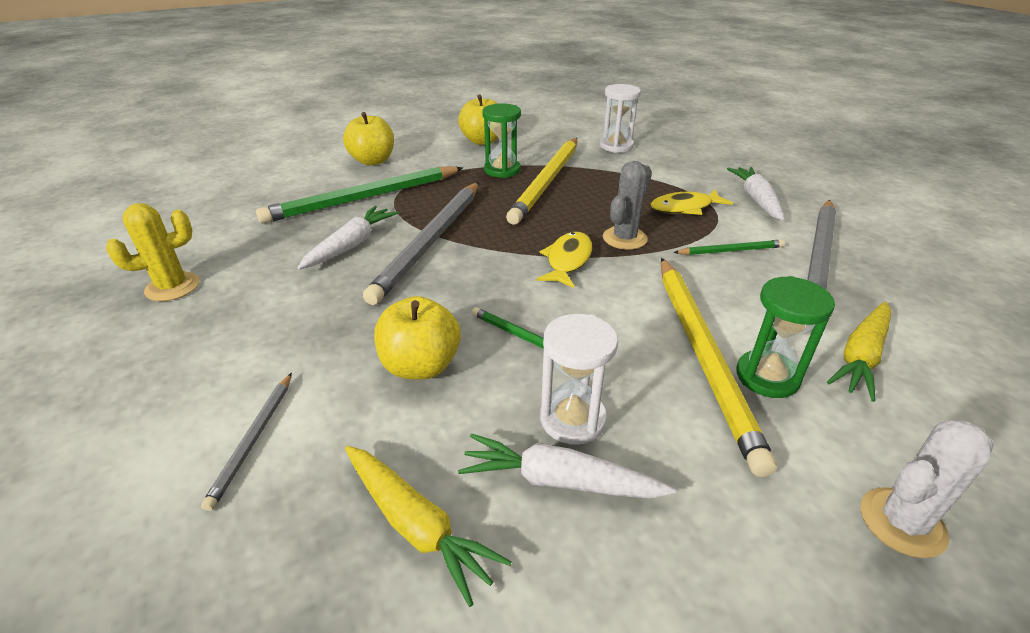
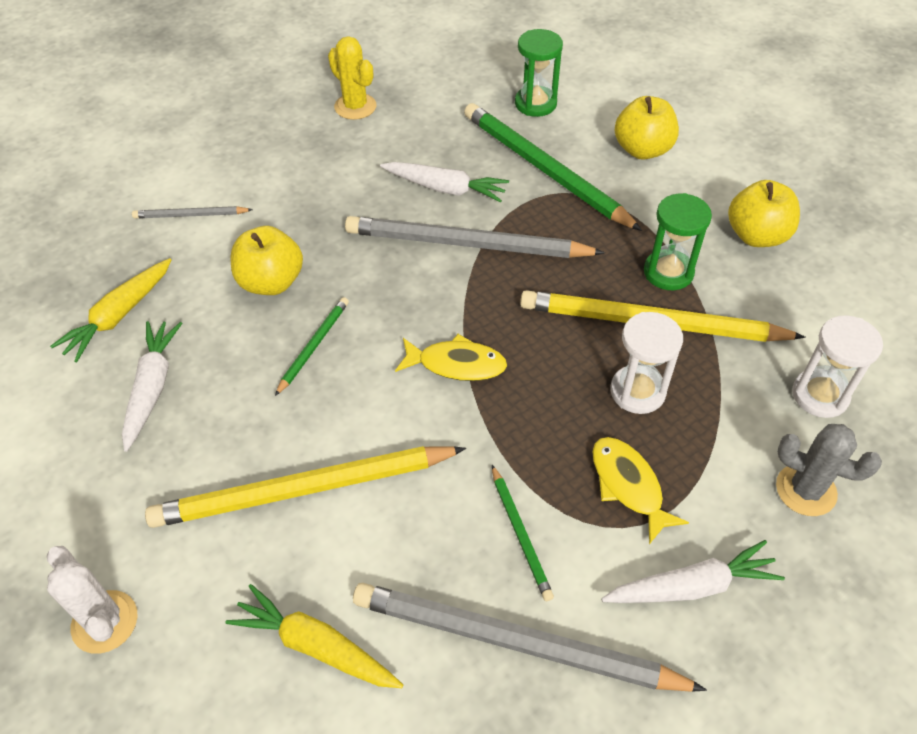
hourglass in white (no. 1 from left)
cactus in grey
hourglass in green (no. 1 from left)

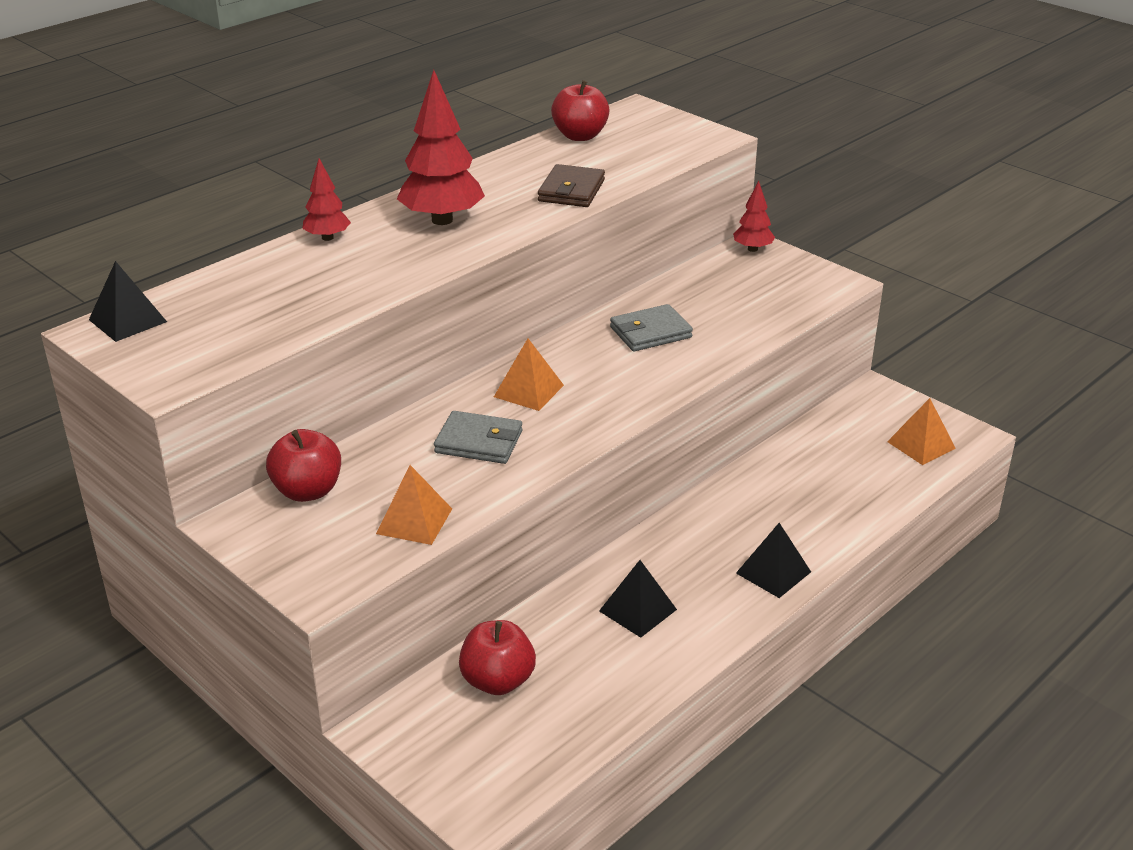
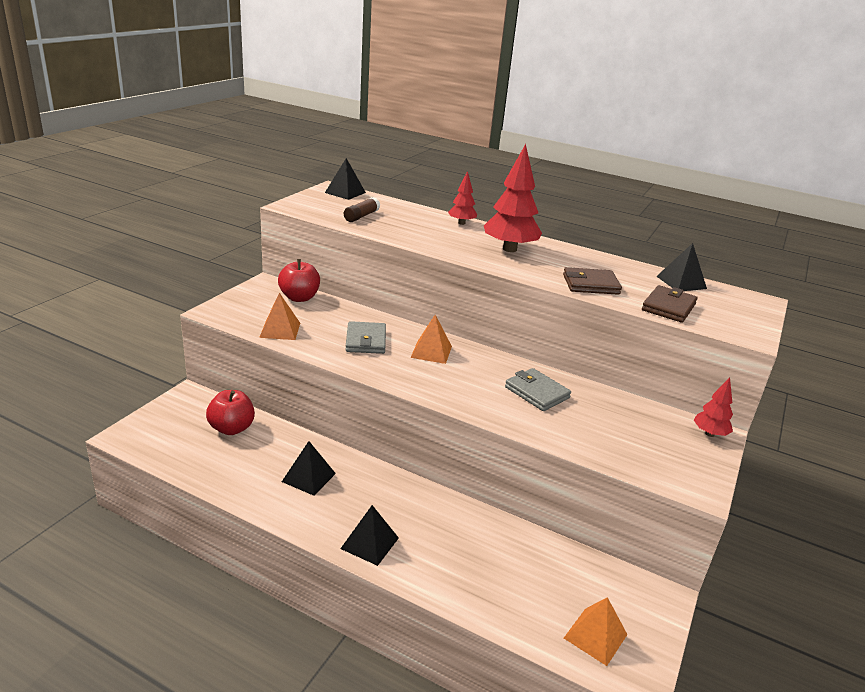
pyramid in black (no. 4 from left)
glue stick in brown
wallet in brown (no. 2 from left)

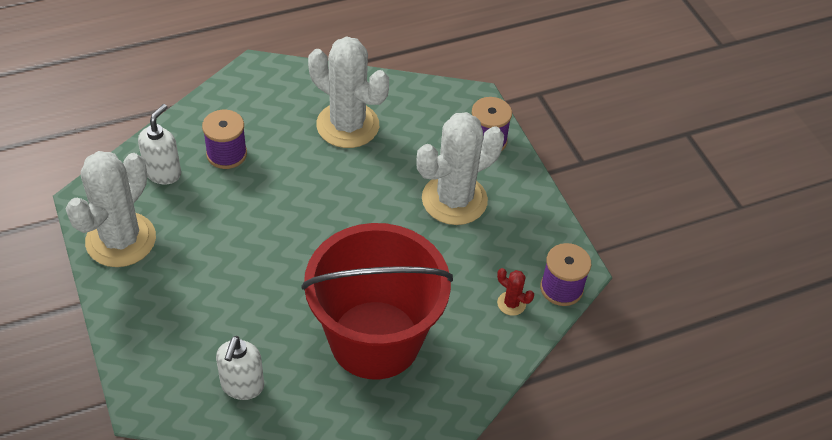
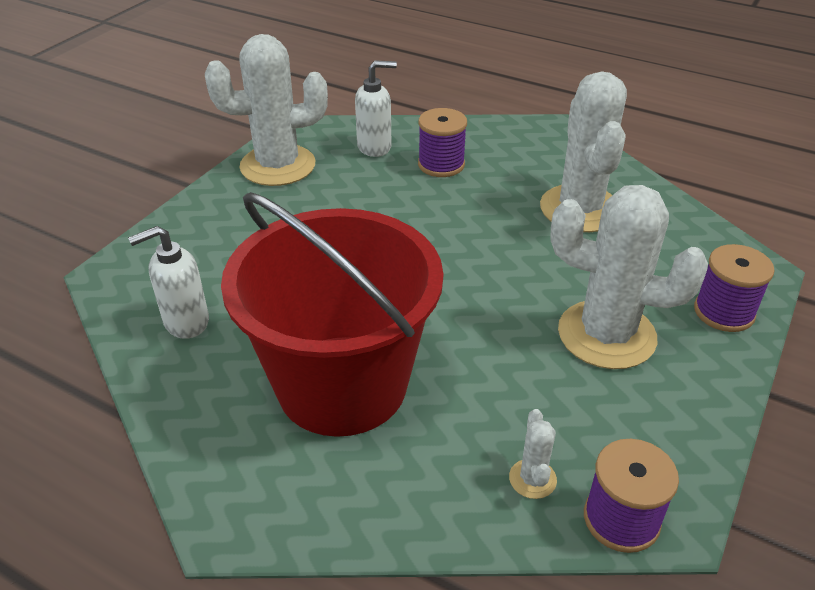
cactus in white (no. 2 from left)

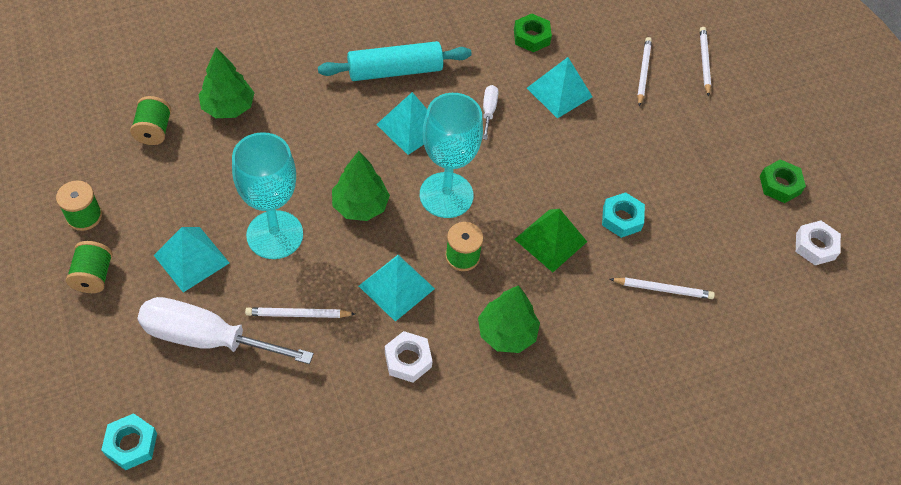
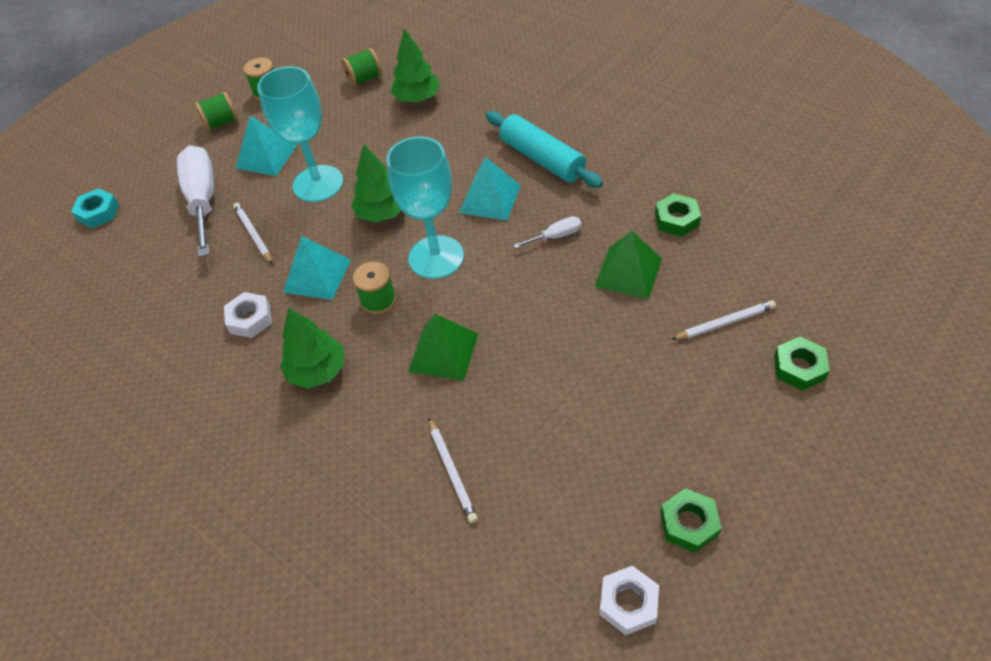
pyramid in green (no. 2 from left)
nut in turquoise (no. 2 from left in the first image)
nut in green (no. 3 from left)

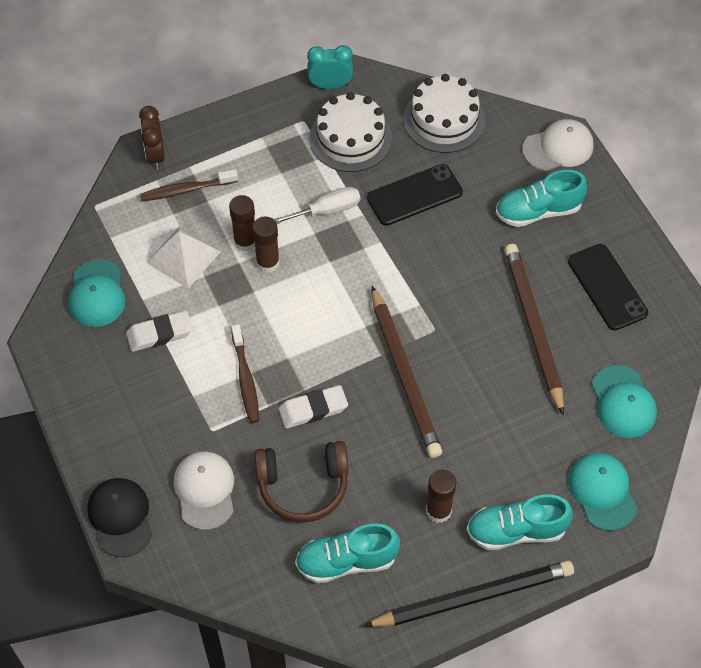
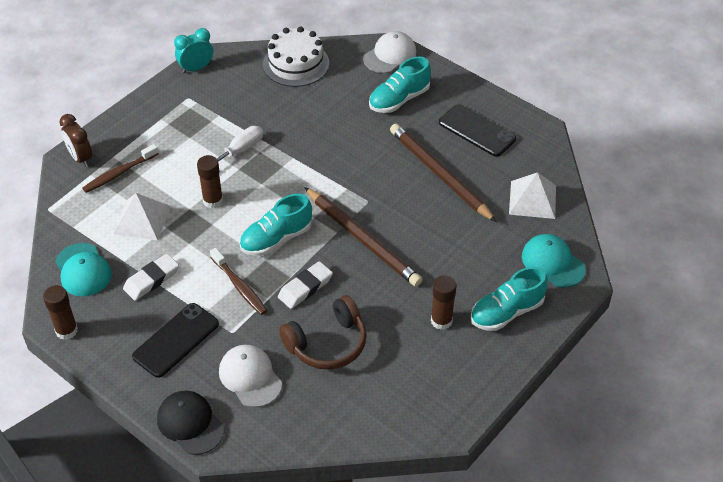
glue stick in brown (no. 1 from left)
shoe in turquoise (no. 1 from left)
cake in white (no. 1 from left in the first image)
pencil in black
phone in black (no. 1 from left)
pyramid in white (no. 2 from left)

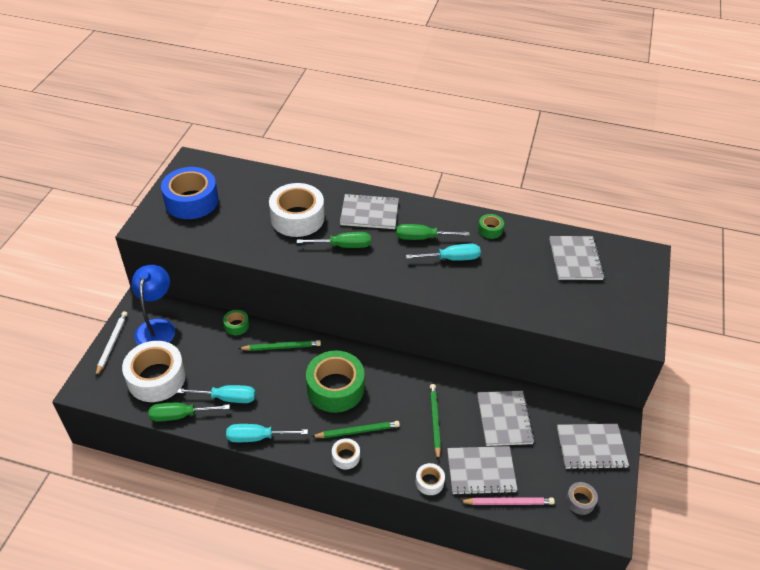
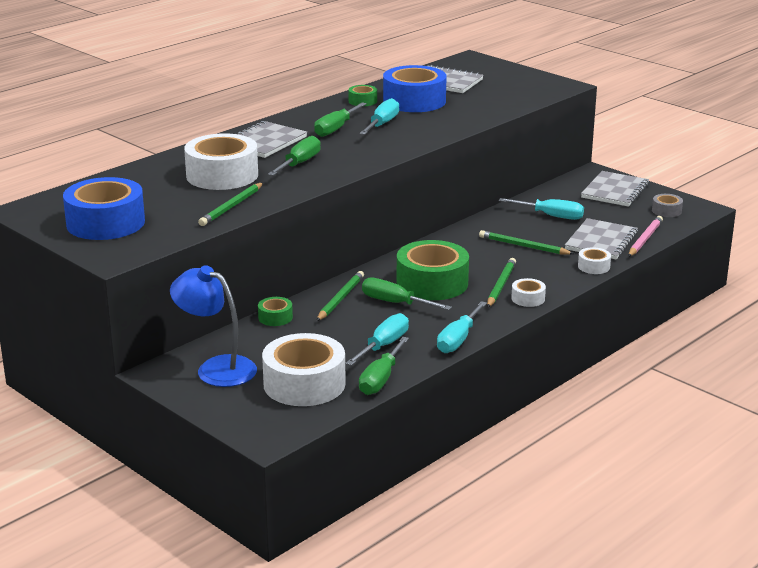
pencil in white
screwdriver in turquoise (no. 4 from left)
pencil in green (no. 1 from left)
screwdriver in green (no. 4 from left)
tape in blue (no. 2 from left)

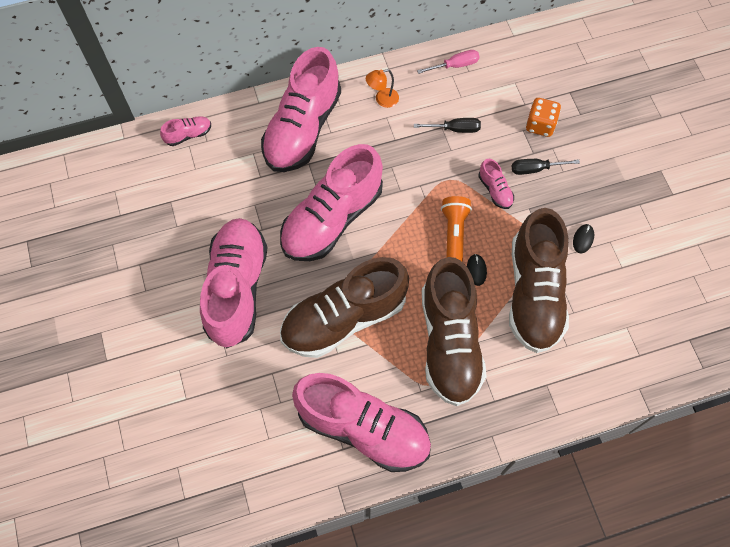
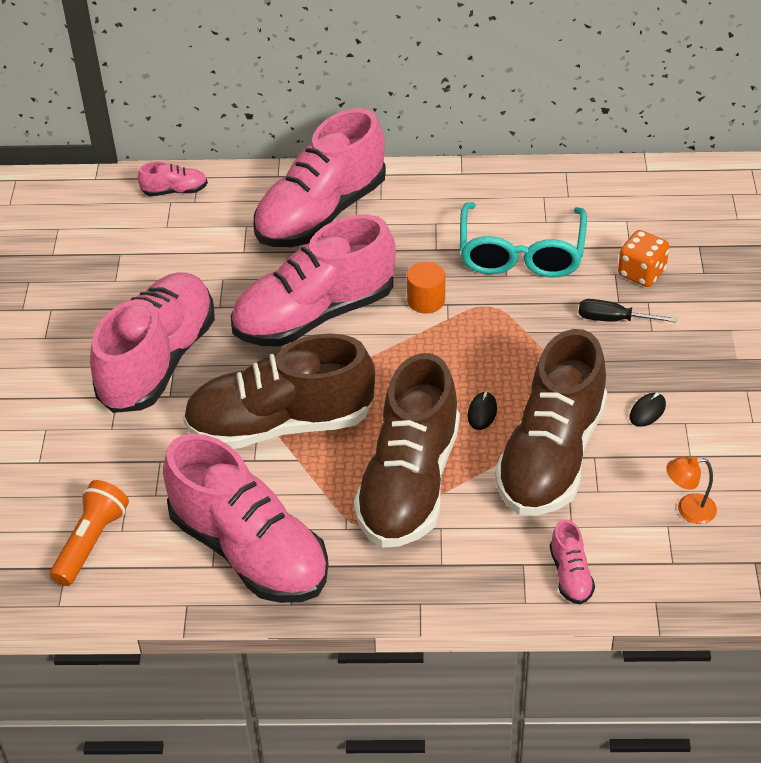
lamp in orange
glasses in turquoise
screwdriver in pink
flashlight in orange
shoe in pink (no. 6 from left)
cylinder in orange

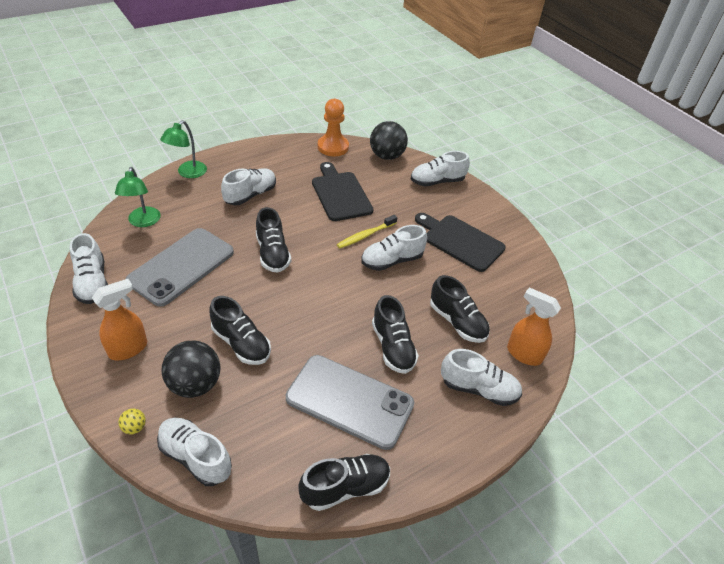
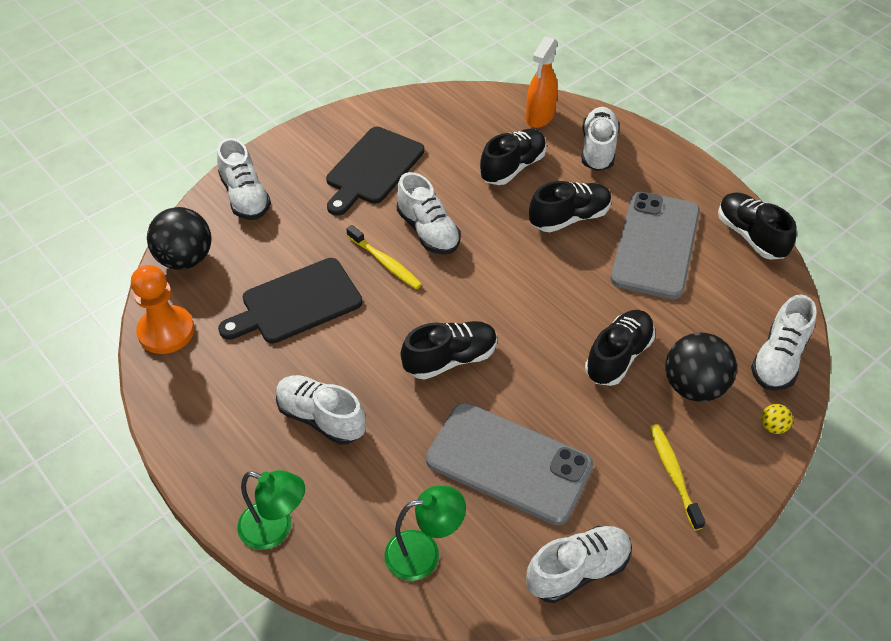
toothbrush in yellow (no. 2 from left)

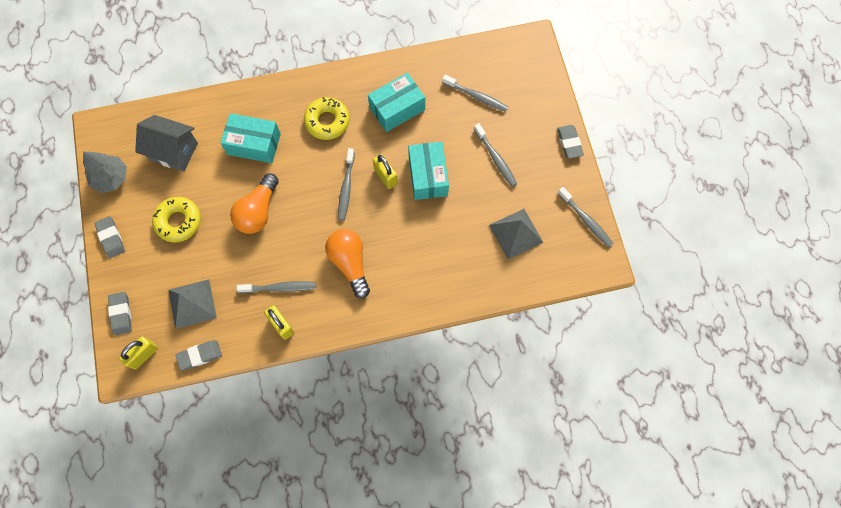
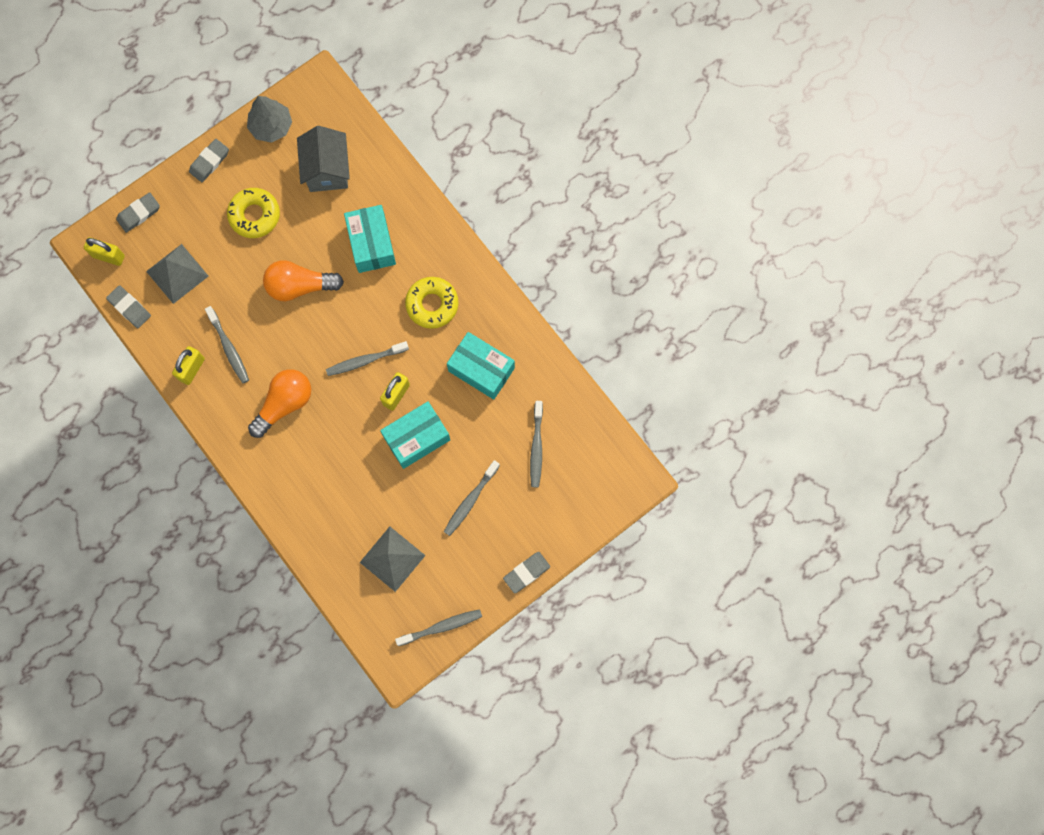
toothbrush in grey (no. 3 from left)

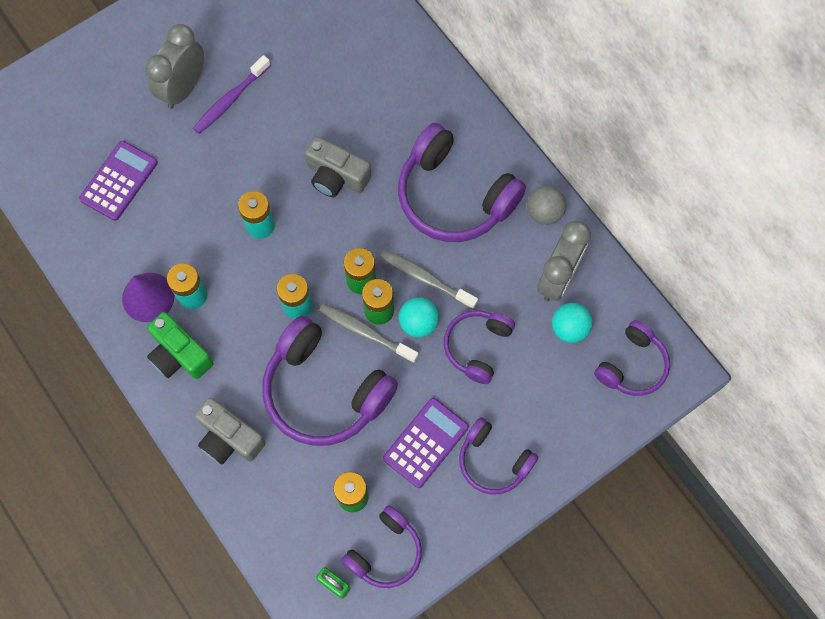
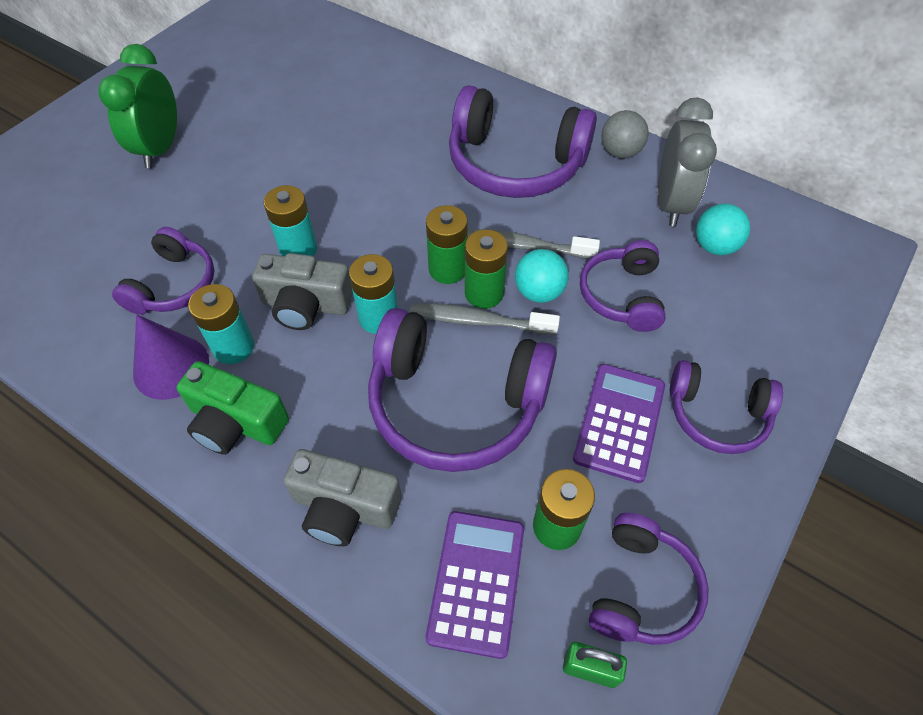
calculator in purple (no. 1 from left)
clock in green
toothbrush in purple
camera in grey (no. 1 from left)
headphones in purple (no. 1 from left)

